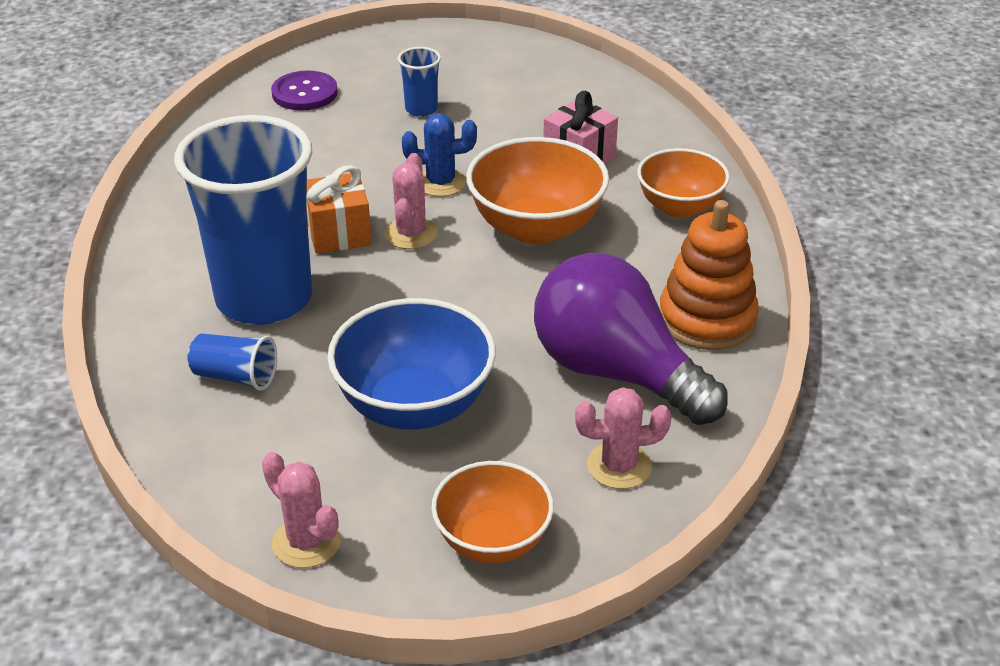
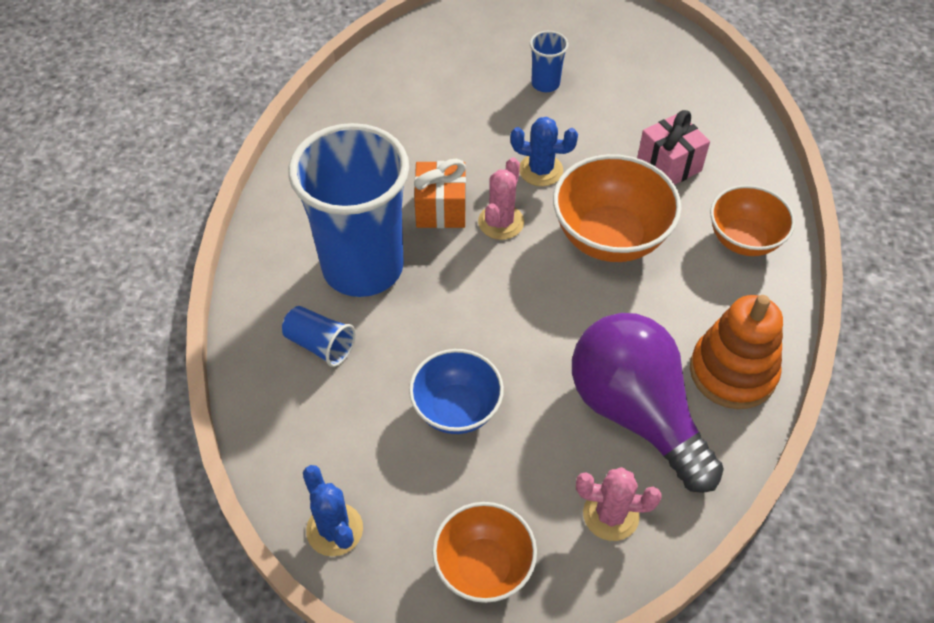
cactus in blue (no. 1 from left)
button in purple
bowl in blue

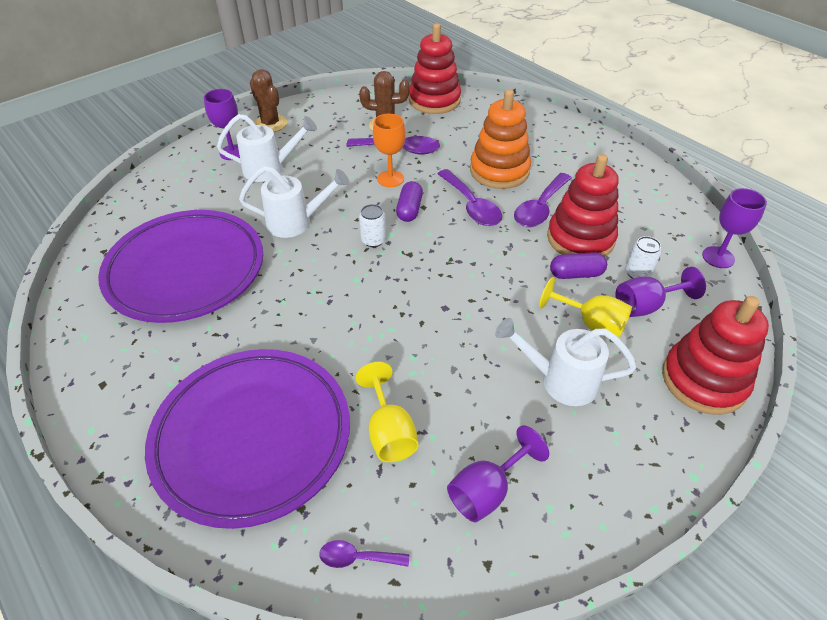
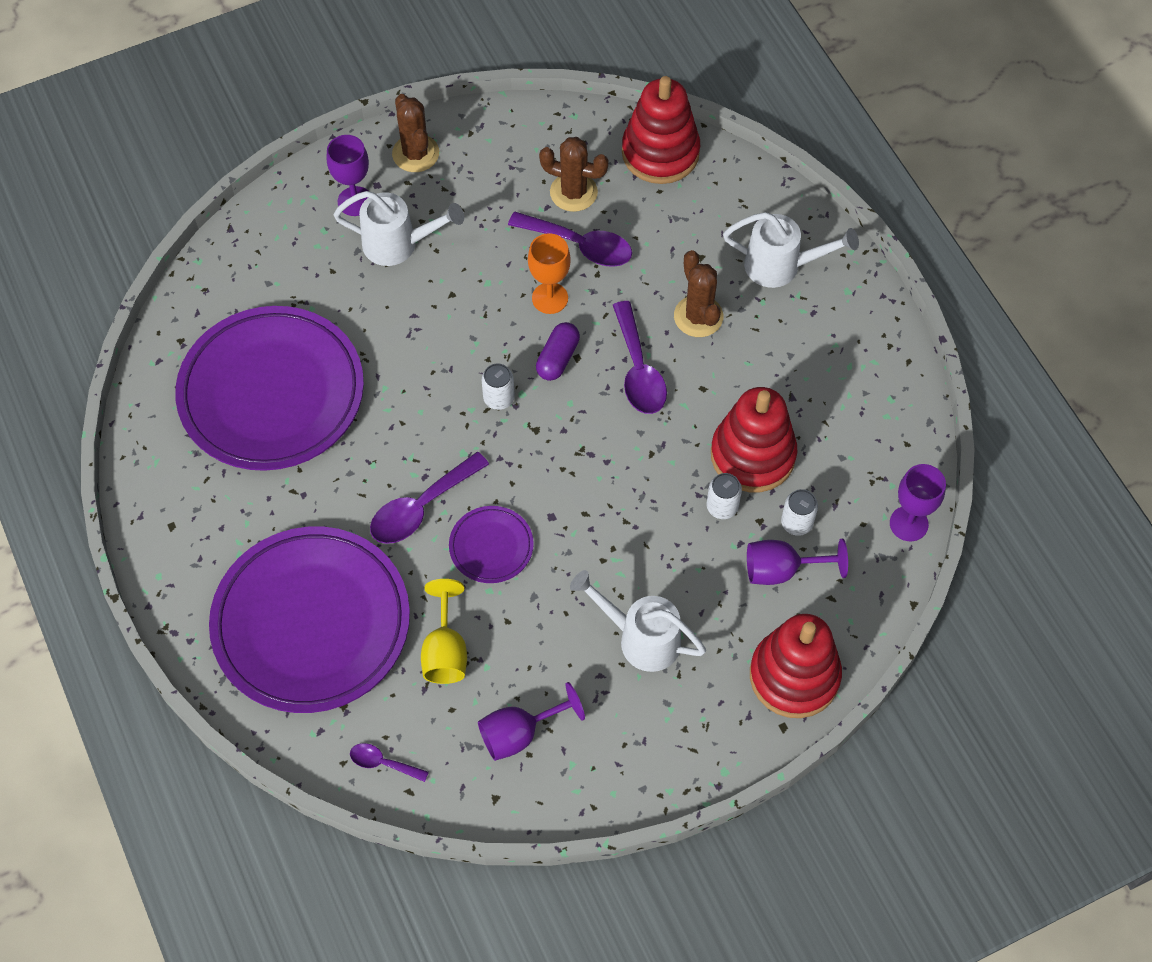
watering can in white (no. 3 from left)
cactus in brown (no. 3 from left)
spoon in purple (no. 2 from left)
goblet in yellow (no. 2 from left in the first image)
can in white (no. 2 from left)
plate in purple (no. 3 from left)

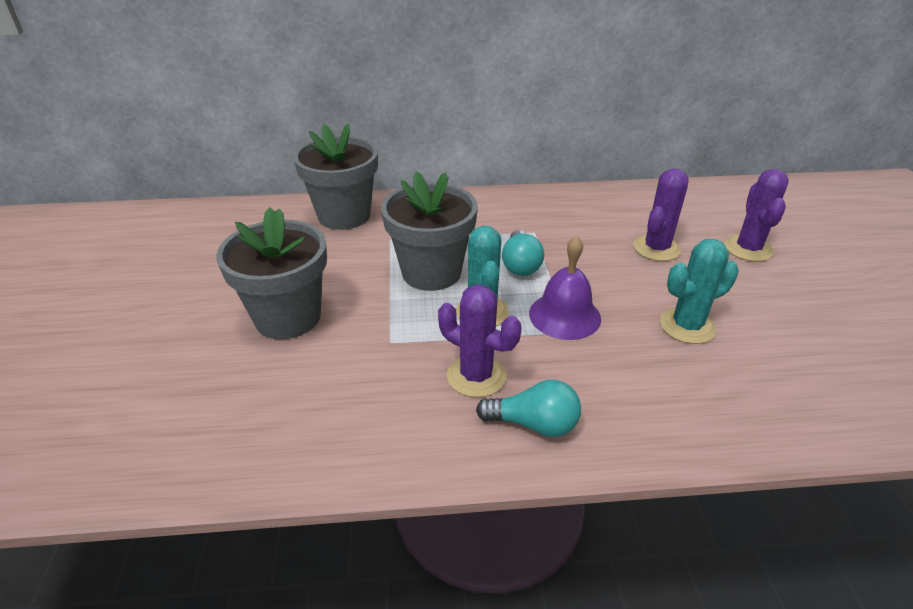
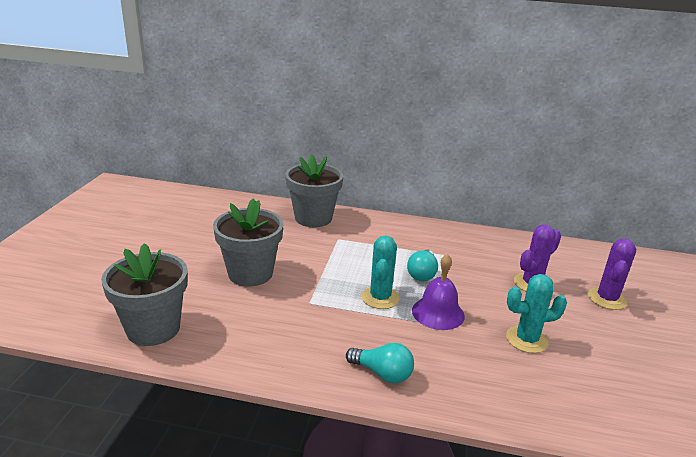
flower pot in grey (no. 1 from left)
cactus in purple (no. 1 from left in the first image)

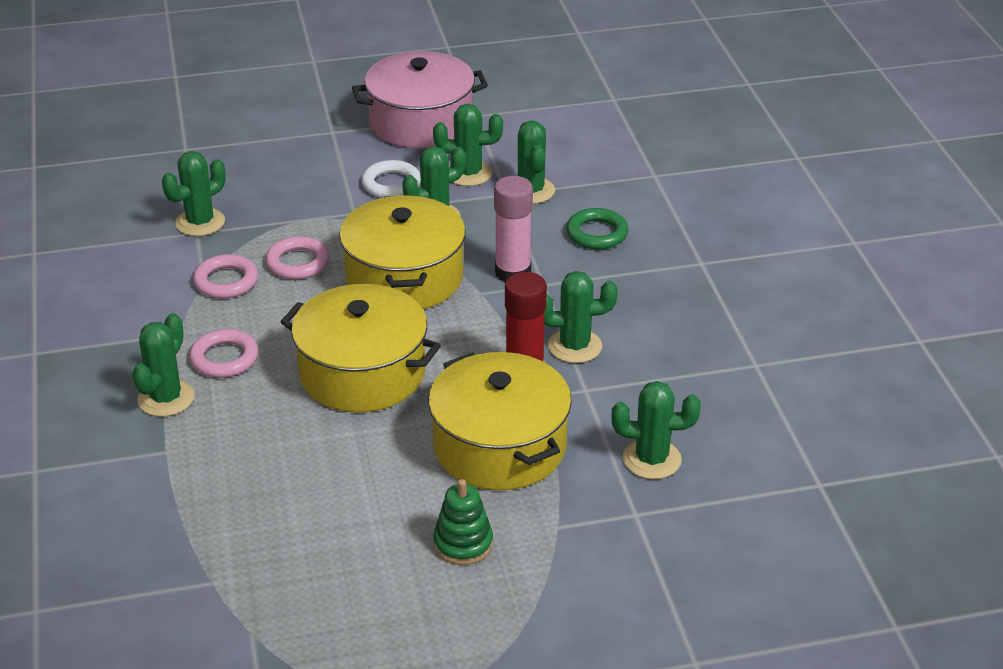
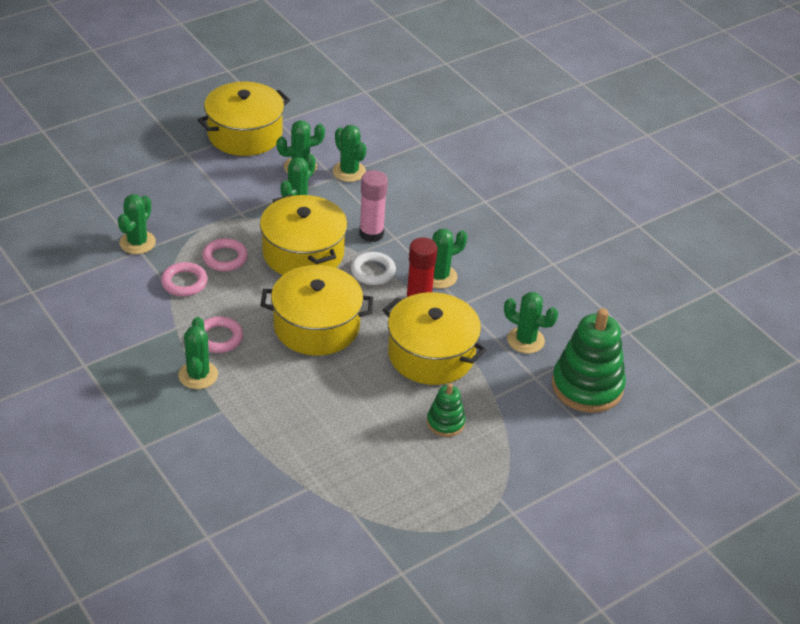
pot in yellow (no. 1 from left)
ring in white
ring in green
cactus in green (no. 7 from left)
stacking toy in green (no. 2 from left)

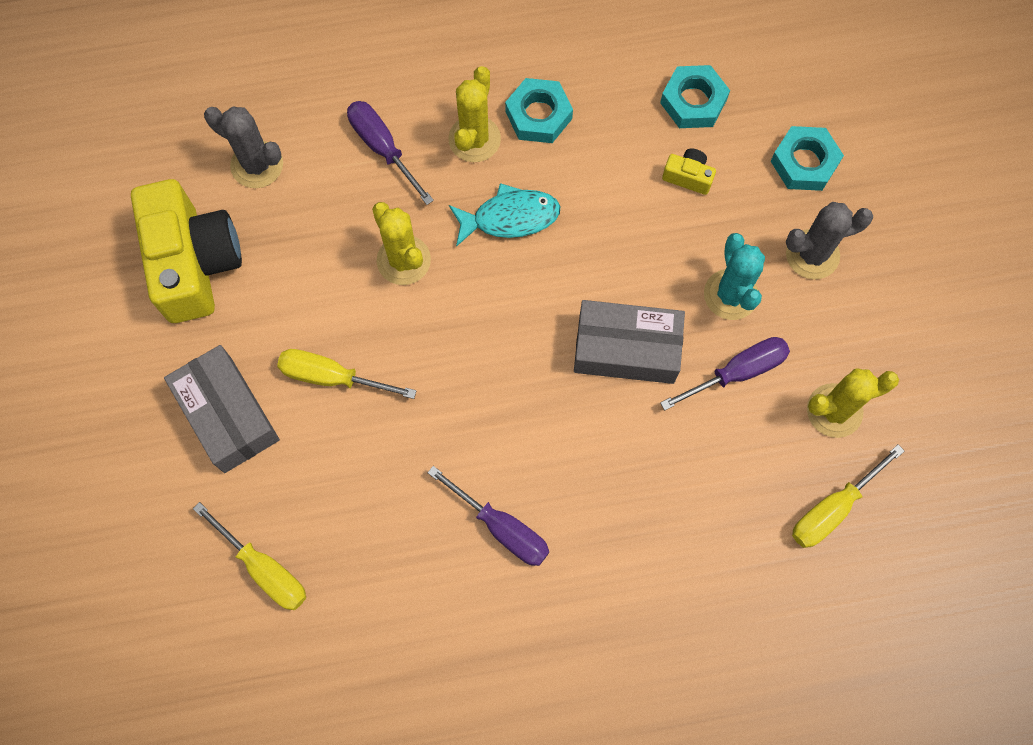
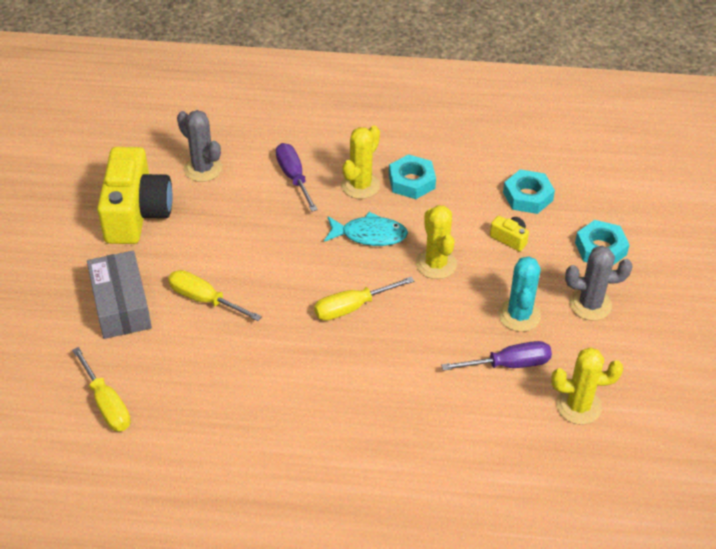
cactus in yellow (no. 2 from left)
screwdriver in purple (no. 2 from left in the first image)
box in grey (no. 2 from left in the first image)
screwdriver in yellow (no. 3 from left)

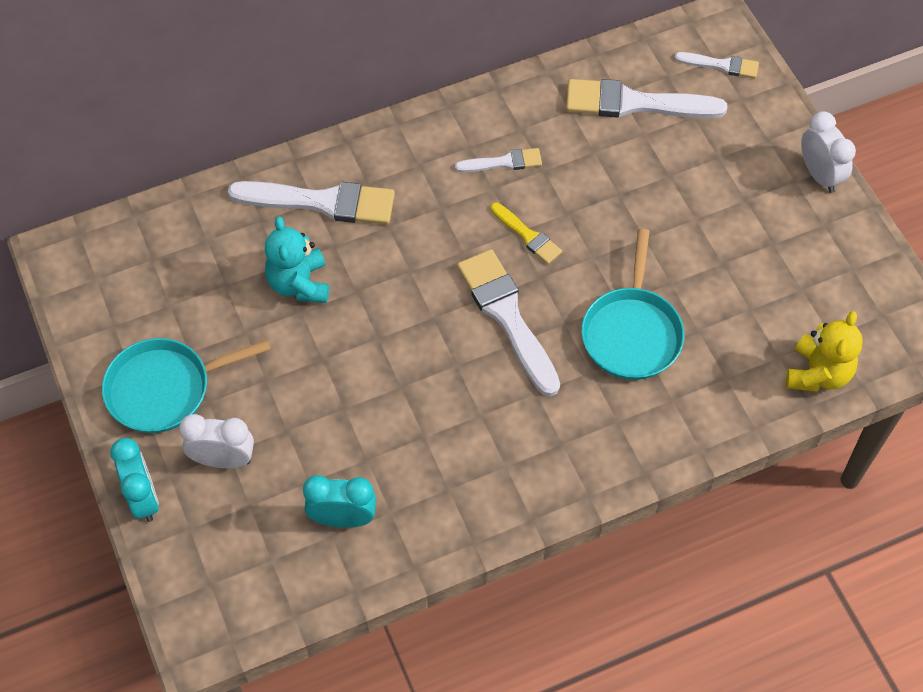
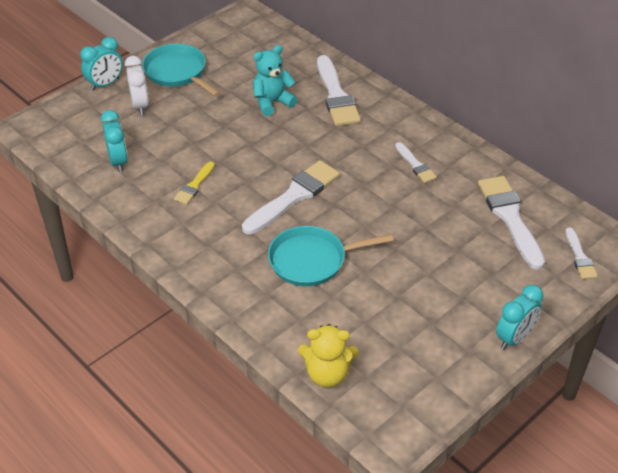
brush in yellow
clock in turquoise (no. 3 from left)

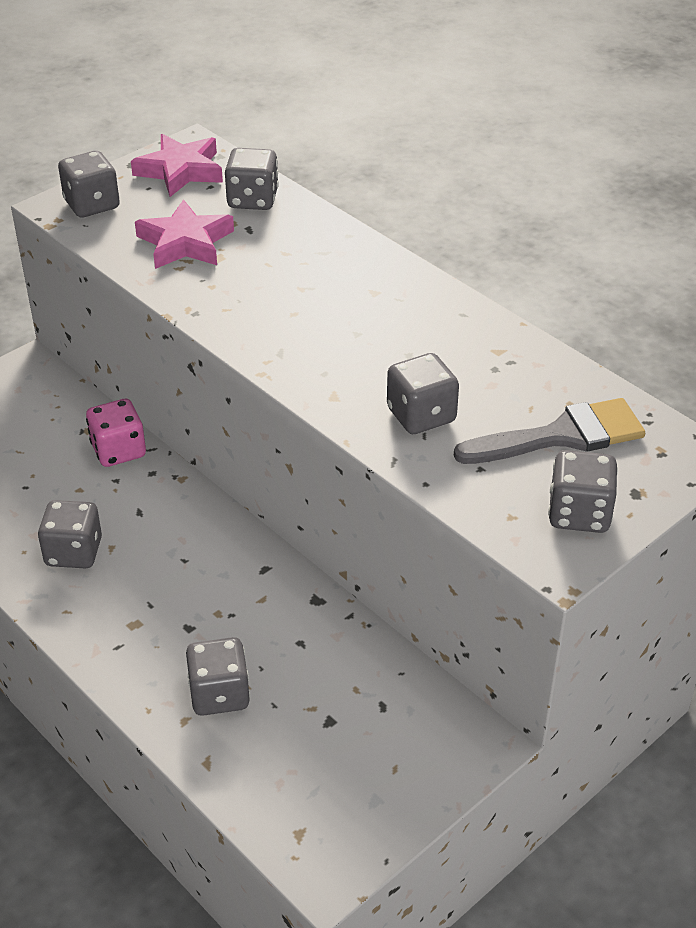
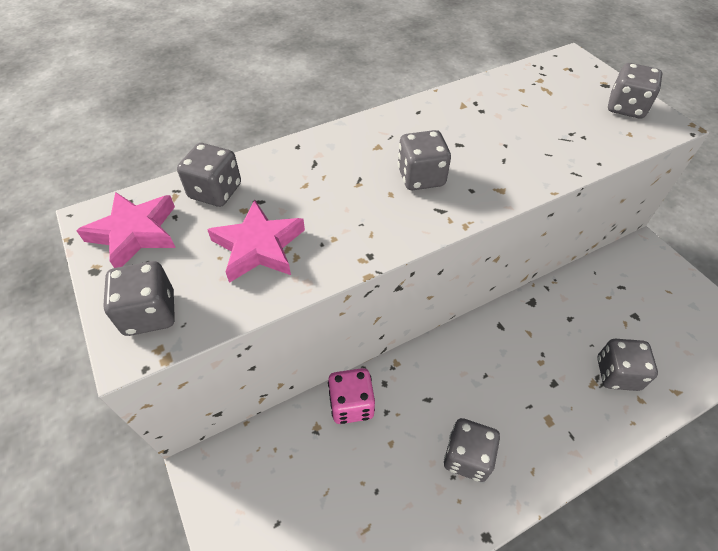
dice in grey (no. 3 from left)
brush in grey

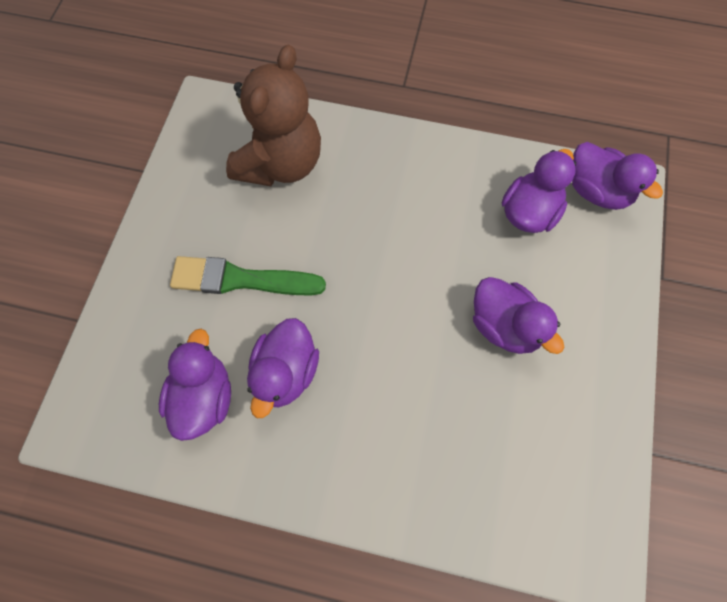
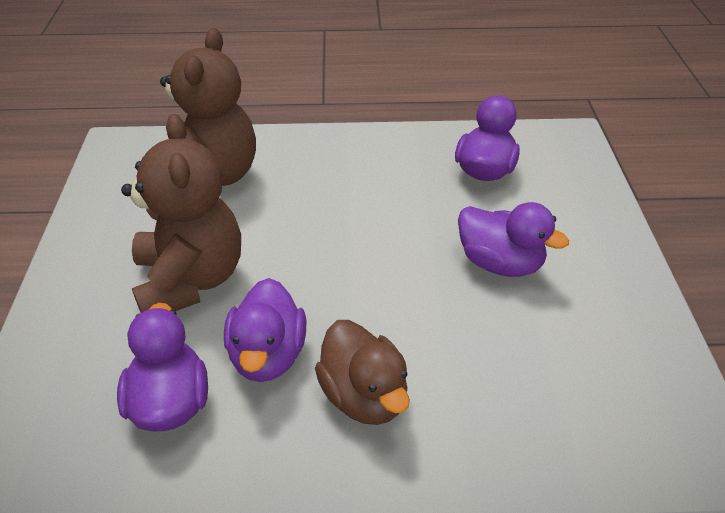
teddy bear in brown (no. 1 from left)
duck in purple (no. 5 from left in the first image)
duck in brown

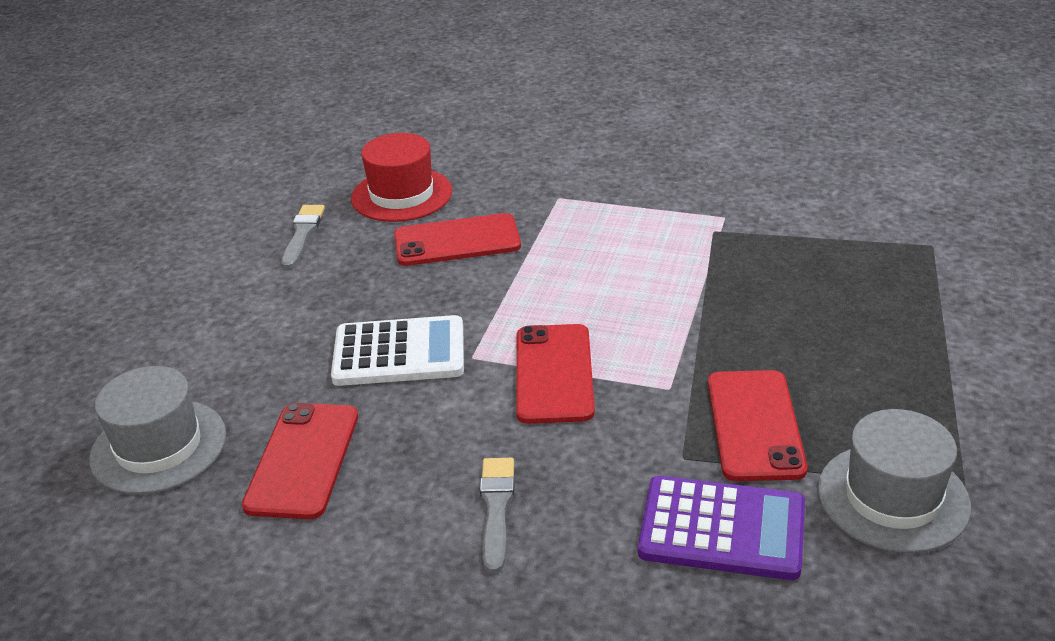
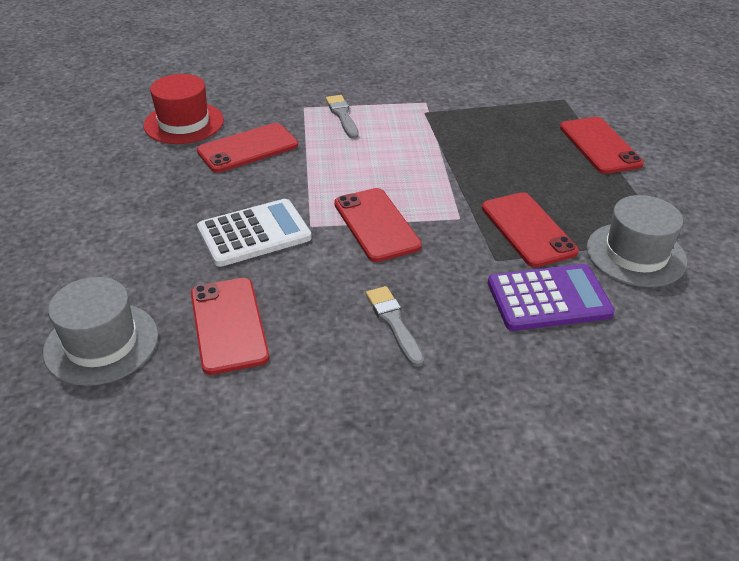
brush in grey (no. 1 from left)
phone in red (no. 5 from left)

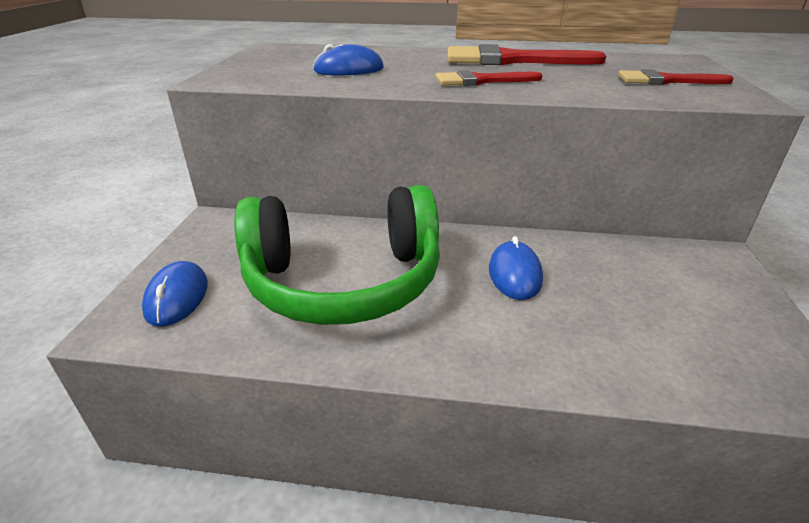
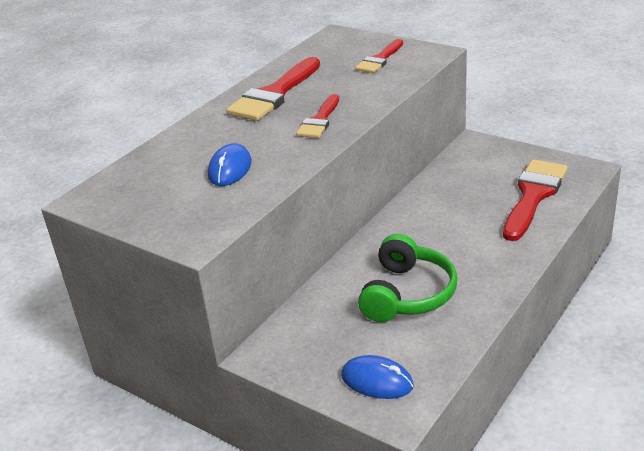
headphones in green
mouse in blue (no. 3 from left in the first image)
brush in red (no. 4 from left)

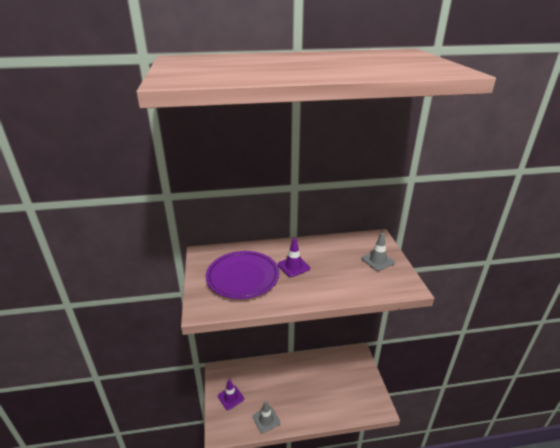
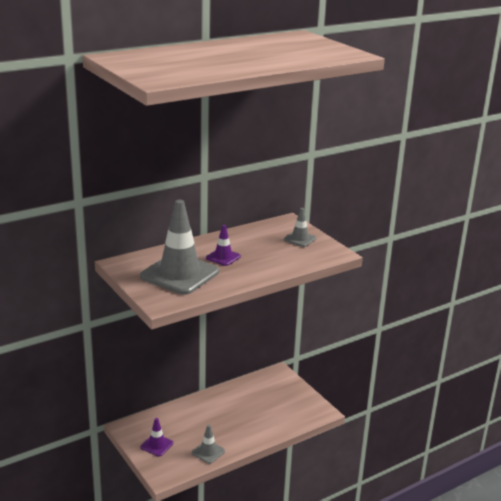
traffic cone in grey (no. 1 from left)

